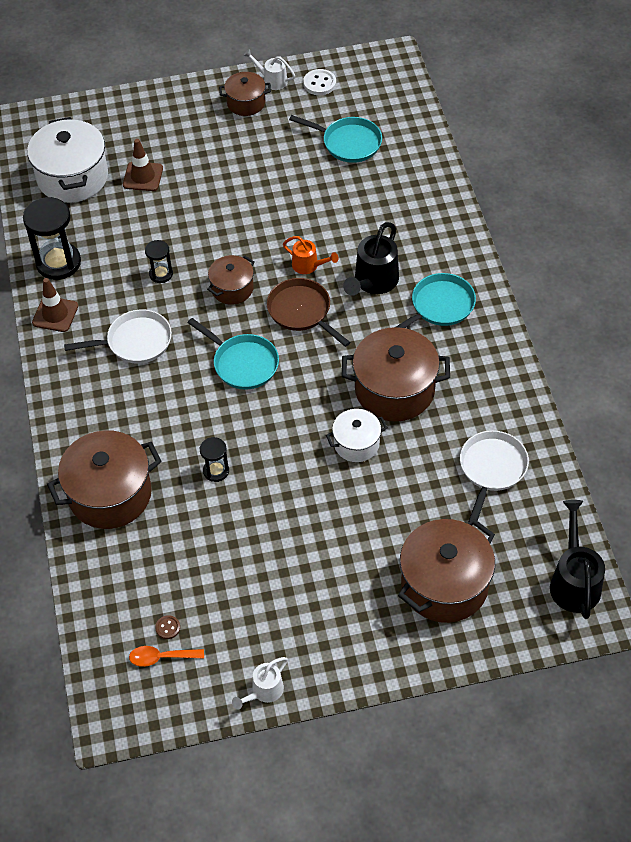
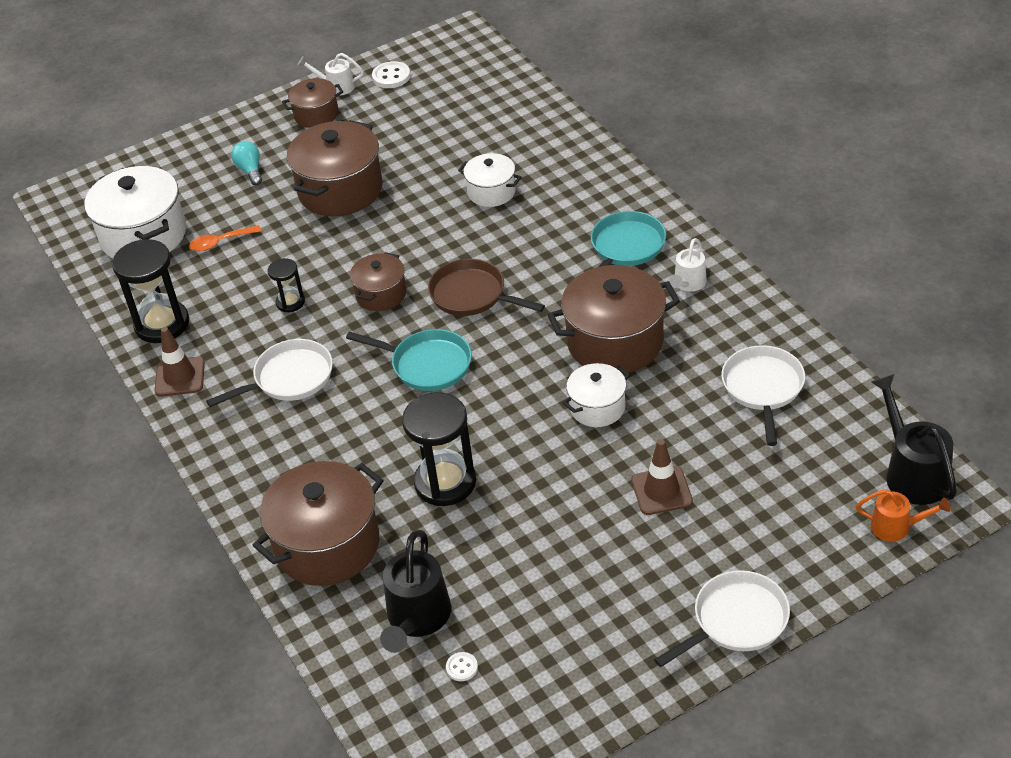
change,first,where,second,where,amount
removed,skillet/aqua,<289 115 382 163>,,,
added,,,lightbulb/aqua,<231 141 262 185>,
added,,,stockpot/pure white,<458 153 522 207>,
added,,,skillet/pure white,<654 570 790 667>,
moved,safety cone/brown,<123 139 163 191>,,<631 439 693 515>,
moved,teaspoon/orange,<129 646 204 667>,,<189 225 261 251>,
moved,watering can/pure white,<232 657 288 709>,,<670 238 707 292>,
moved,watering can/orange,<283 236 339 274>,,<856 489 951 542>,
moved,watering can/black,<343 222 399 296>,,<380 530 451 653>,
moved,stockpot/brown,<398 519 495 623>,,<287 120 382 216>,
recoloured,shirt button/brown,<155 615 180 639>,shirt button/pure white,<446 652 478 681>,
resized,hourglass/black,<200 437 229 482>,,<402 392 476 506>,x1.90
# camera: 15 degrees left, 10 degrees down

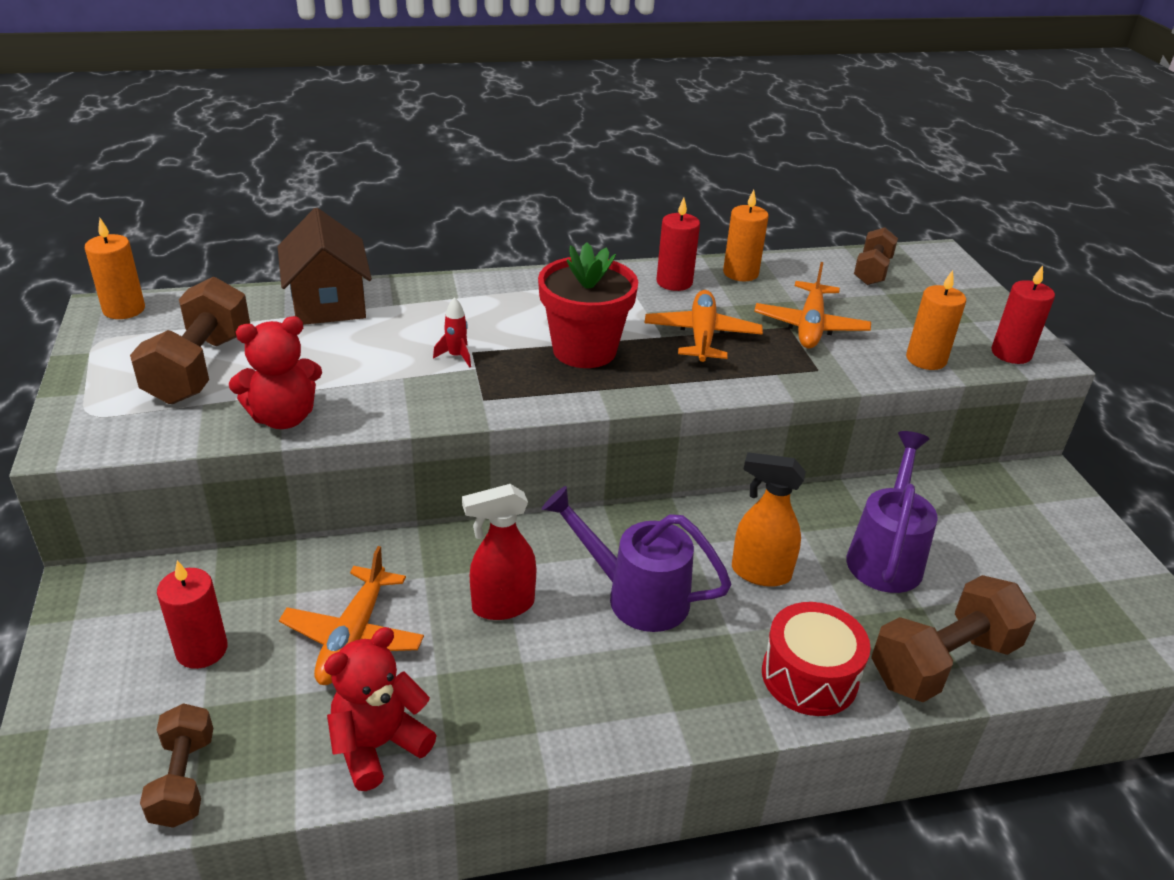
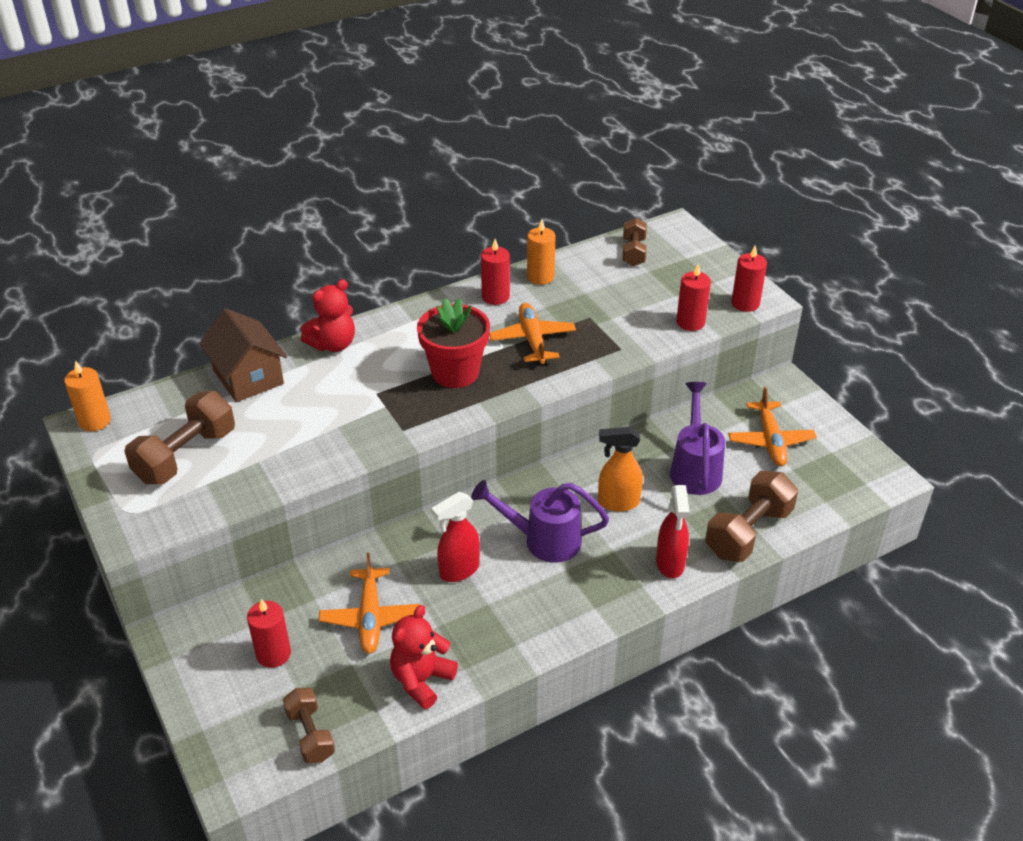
change,first,where,second,where,amount
removed,rocket/crimson,<433 297 471 368>,,,
moved,teddy bear/crimson,<229 316 322 429>,,<301 279 355 352>,
moved,toy plane/orange,<754 262 871 348>,,<728 387 817 466>,
replaced,snare drum/crimson,<762 602 871 716>,spray bottle/crimson,<656 485 689 579>,
recoloured,candle/orange,<906 270 966 370>,candle/crimson,<676 264 711 331>,
turned,dumbbell/brown,<130 277 250 404>,,<124 391 235 484>,45 degrees clockwise
# camera: 15 degrees left, 5 degrees up

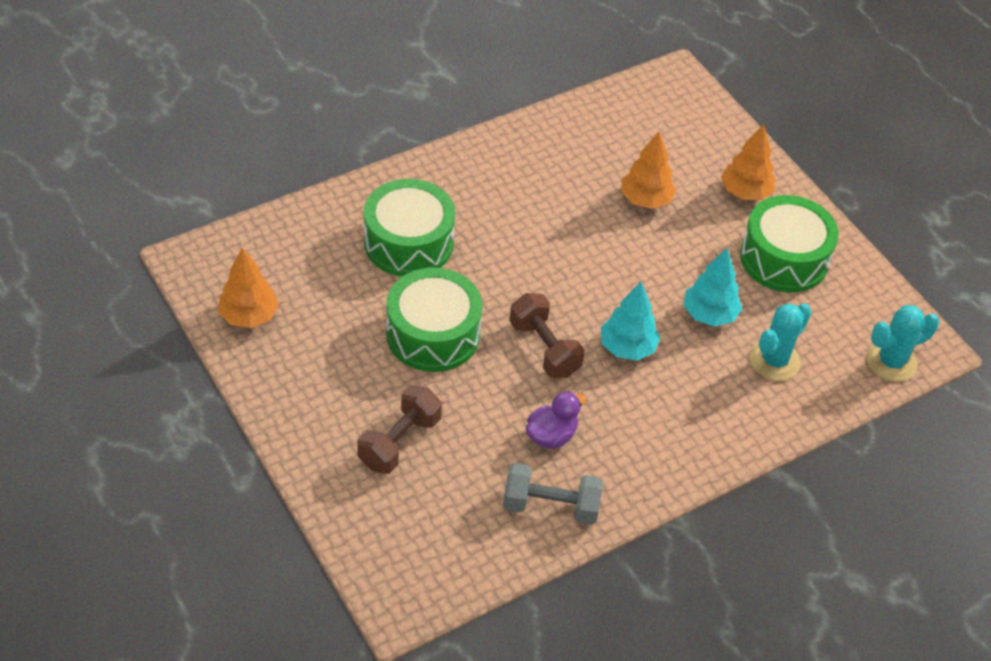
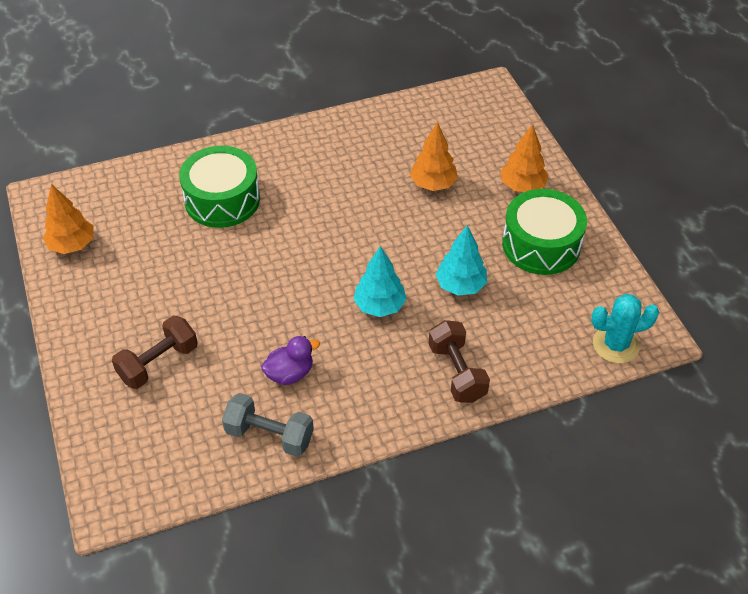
change,first,where,second,where,amount
removed,snare drum/emerald,<386 268 482 372>,,,
removed,cactus/aqua,<749 303 812 381>,,,
moved,dumbbell/brown,<509 293 585 378>,,<429 320 490 403>,
# camera: 15 degrees right, 0 degrees up

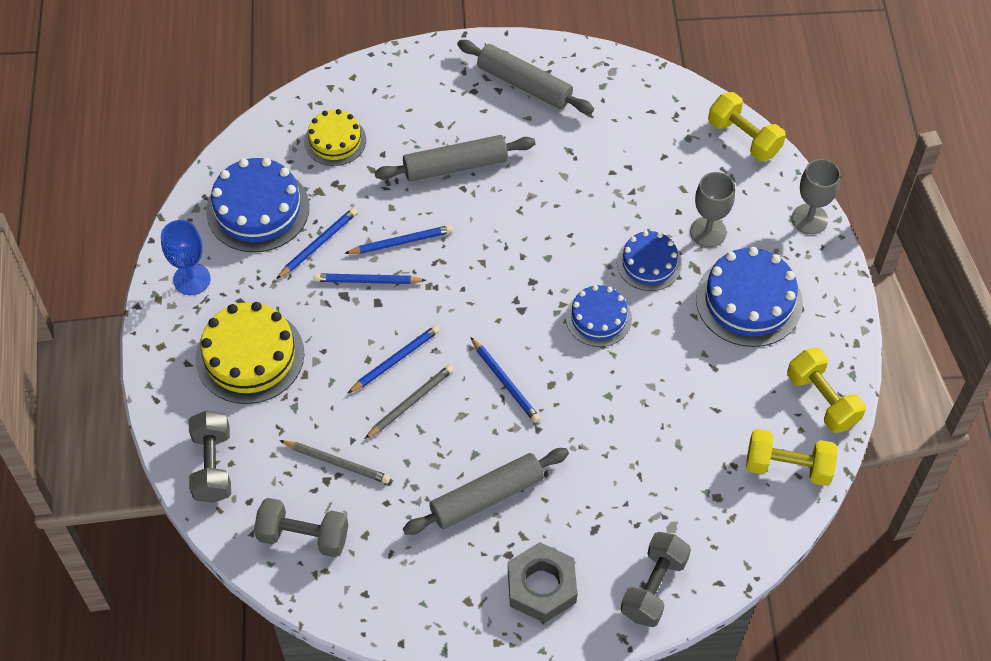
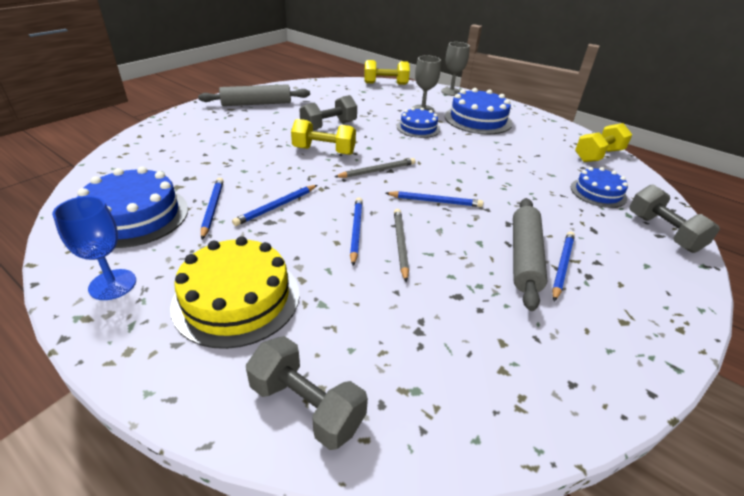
change,first,where,second,where,amount
removed,gateau/golden,<304 109 366 166>,,,
removed,rolling pin/grey,<374 135 535 182>,,,
removed,hex nut/grey,<508 542 577 623>,,,
moved,dumbbell/grey,<254 498 348 557>,,<299 95 357 130>,
moved,pencil/grey,<279 440 390 484>,,<334 158 415 178>,
moved,pencil/blue,<344 225 453 254>,,<552 231 575 302>,
moved,gateau/blue,<566 285 632 347>,,<571 167 628 208>,
moved,dumbbell/golden,<787 348 866 433>,,<291 119 356 155>,
# camera: 50 degrees left, 20 degrees down

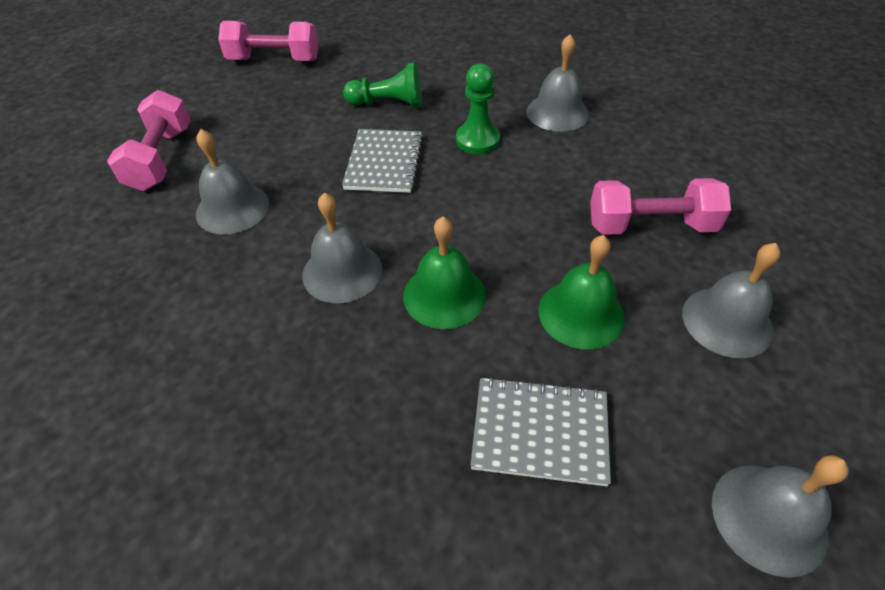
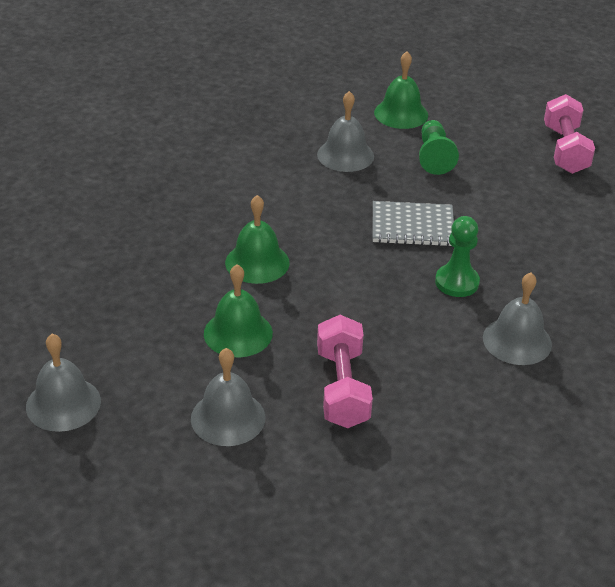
change,first,where,second,where,amount
removed,school bell/grey,<302 192 382 303>,,,
removed,notepad/grey,<470 376 611 487>,,,
moved,pawn/emerald,<343 62 422 107>,,<419 120 459 175>,
replaced,dumbbell/pink,<107 90 191 191>,school bell/emerald,<374 52 428 129>,
# camera: 85 degrees right, 10 degrees down

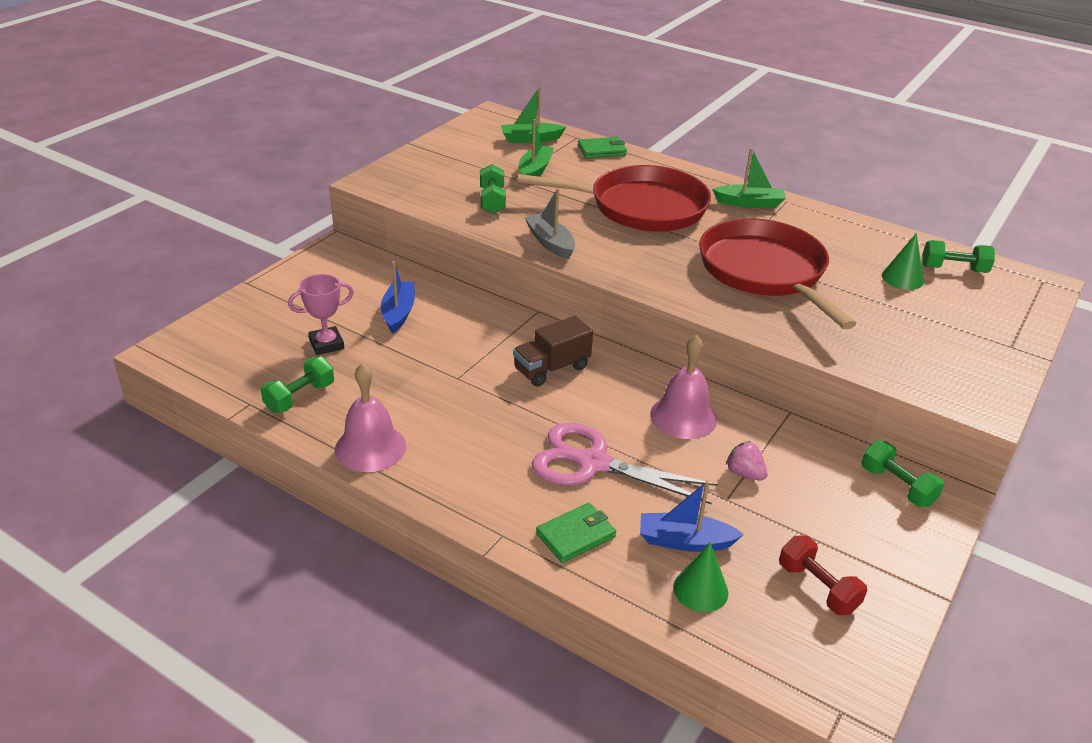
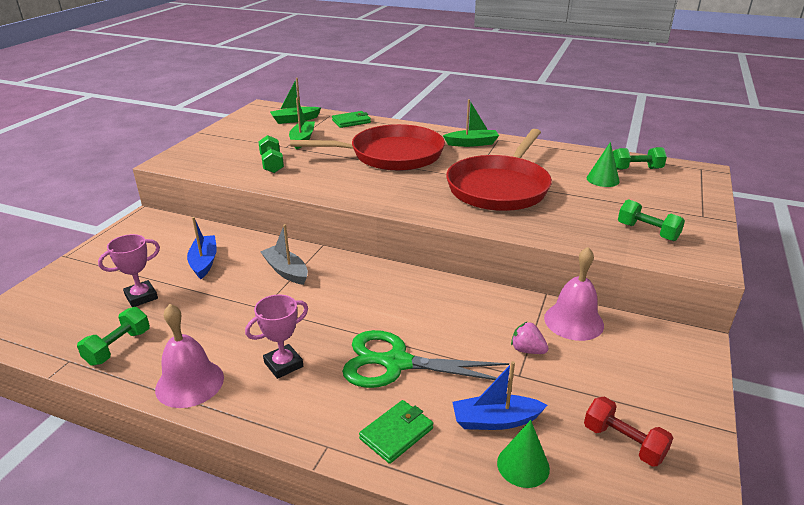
change,first,where,second,where,amount
removed,lorry/brown,<513 316 593 387>,,,
added,,,prize cup/pink,<245 294 308 379>,
moved,sailboat/grey,<525 188 575 259>,,<260 224 308 285>,
moved,school bell/pink,<650 335 717 439>,,<544 247 604 341>,
moved,dumbbell/emerald,<861 440 944 507>,,<618 199 685 241>,
recoloured,pair of scissors/pink,<532 423 718 504>,pair of scissors/emerald,<342 330 509 388>,
turned,skillet/crimson,<699 218 856 329>,,<446 129 552 211>,120 degrees counterclockwise
# camera: 10 degrees left, 5 degrees down

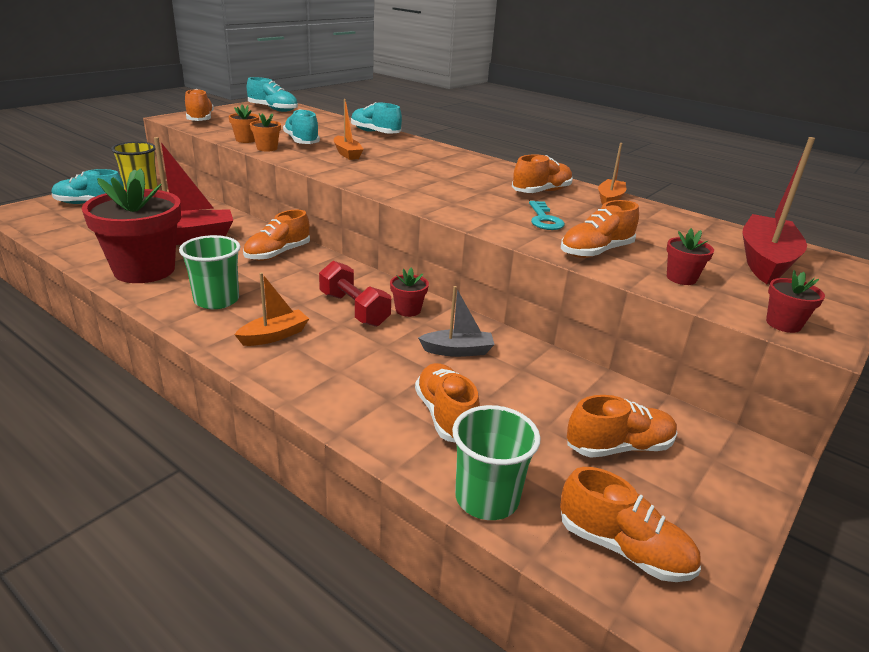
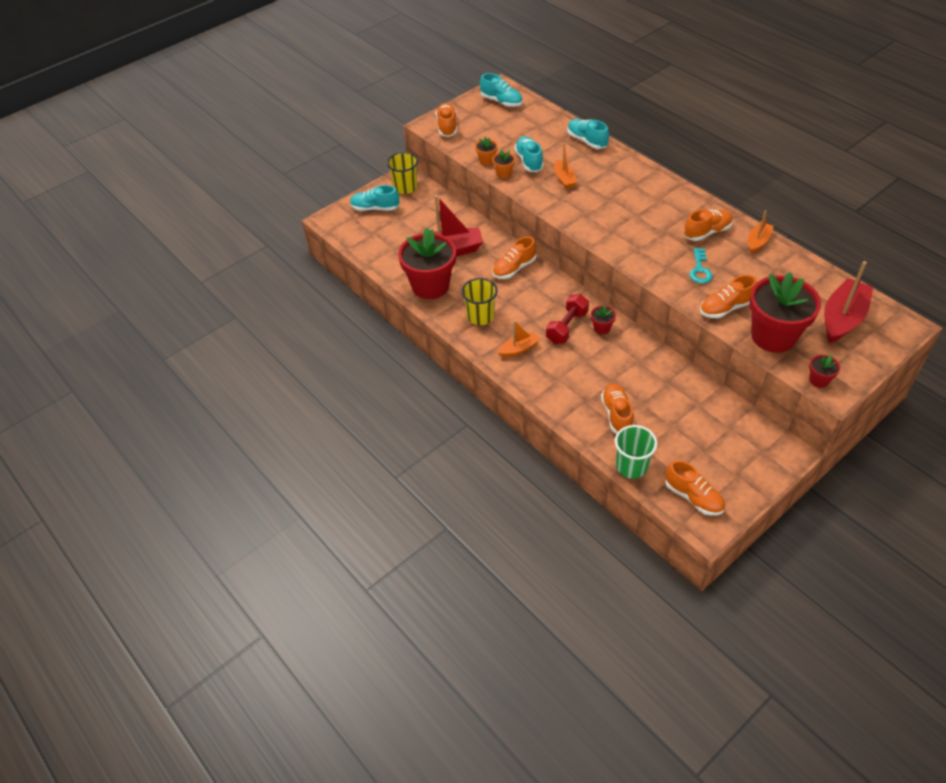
change,first,where,second,where,amount
removed,sailboat/grey,<418 286 495 357>,,,
removed,shoe/orange,<567 395 677 458>,,,
recoloured,beaker/emerald,<179 235 241 309>,beaker/golden,<461 278 498 325>,
turned,dumbbell/crimson,<319 261 391 327>,,<546 294 589 344>,60 degrees clockwise
resized,potted plant/crimson,<666 228 714 285>,,<749 272 821 353>,x2.39
# camera: 15 degrees right, 20 degrees up

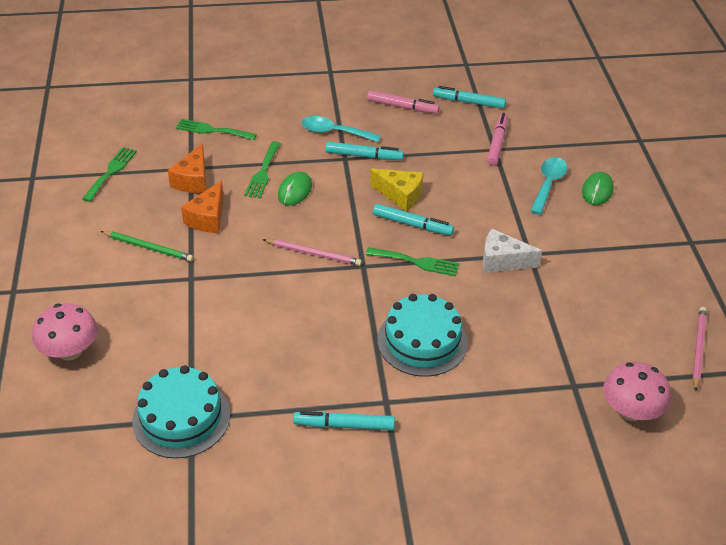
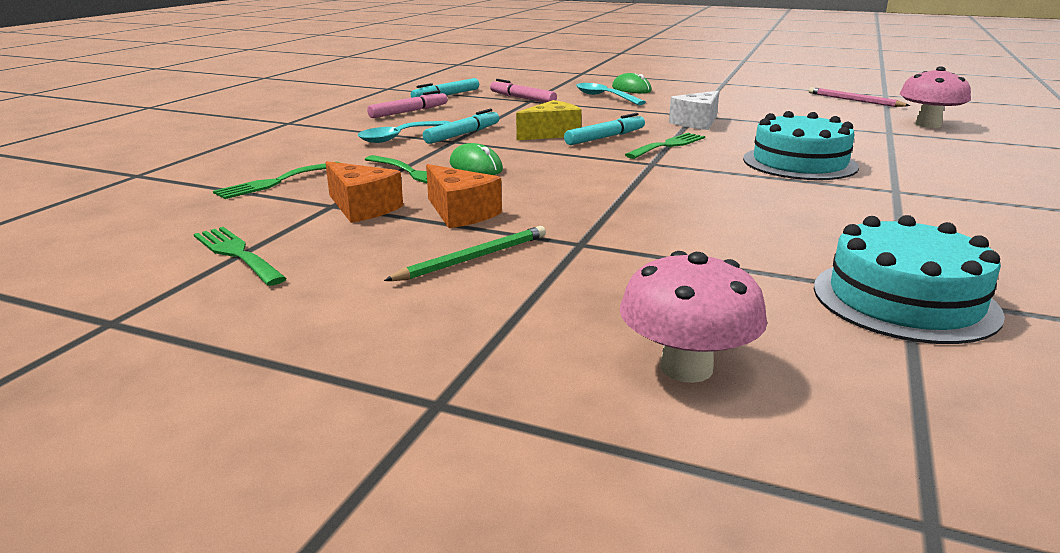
change,first,where,second,where,amount
removed,pencil/pink,<263 239 362 266>,,,
removed,marker/aqua,<293 411 395 430>,,,
# camera: 60 degrees left, 20 degrees down

